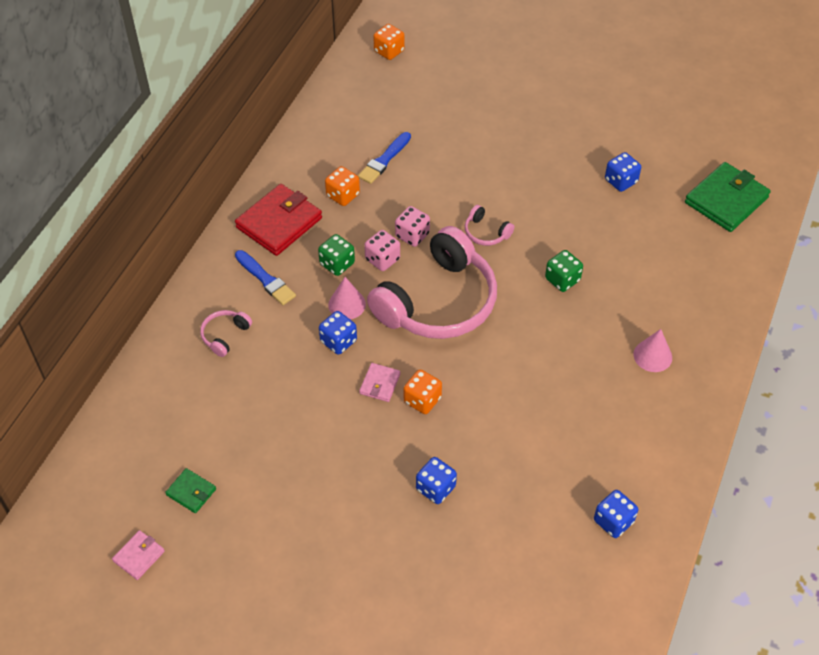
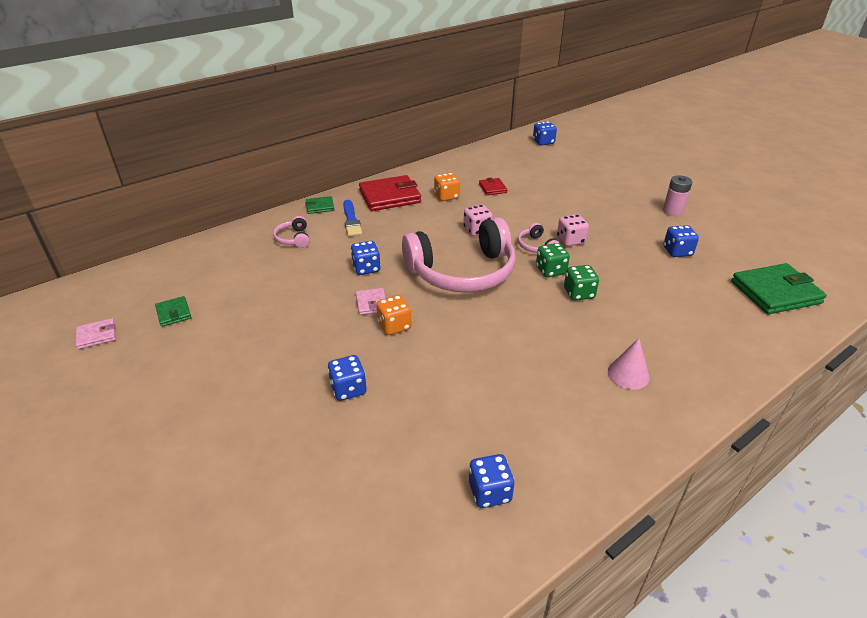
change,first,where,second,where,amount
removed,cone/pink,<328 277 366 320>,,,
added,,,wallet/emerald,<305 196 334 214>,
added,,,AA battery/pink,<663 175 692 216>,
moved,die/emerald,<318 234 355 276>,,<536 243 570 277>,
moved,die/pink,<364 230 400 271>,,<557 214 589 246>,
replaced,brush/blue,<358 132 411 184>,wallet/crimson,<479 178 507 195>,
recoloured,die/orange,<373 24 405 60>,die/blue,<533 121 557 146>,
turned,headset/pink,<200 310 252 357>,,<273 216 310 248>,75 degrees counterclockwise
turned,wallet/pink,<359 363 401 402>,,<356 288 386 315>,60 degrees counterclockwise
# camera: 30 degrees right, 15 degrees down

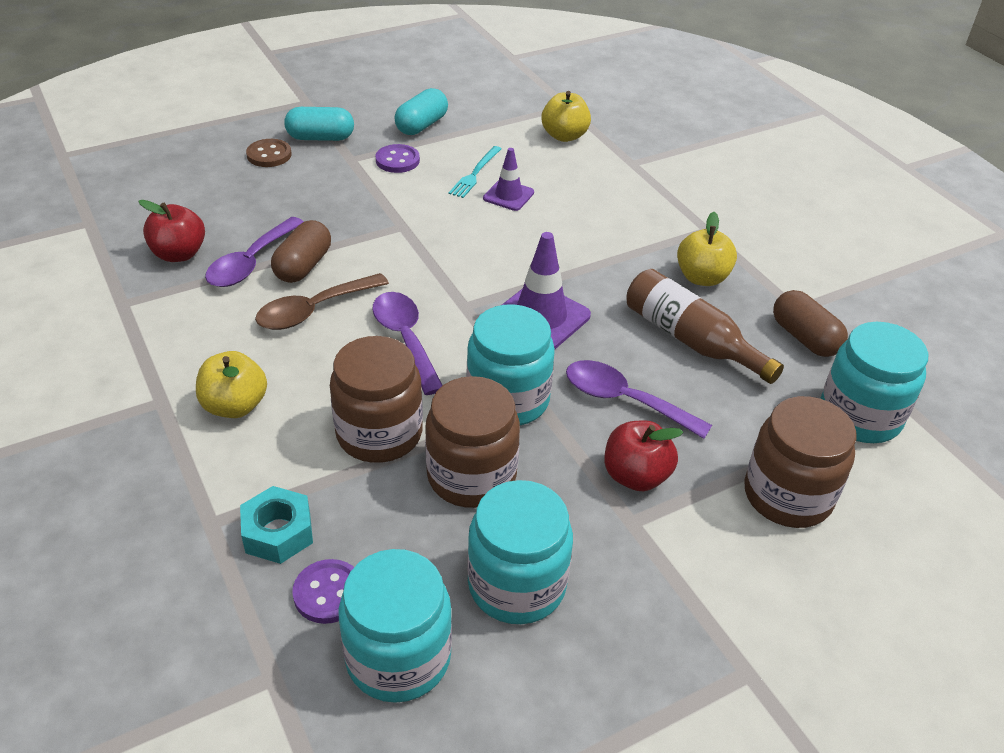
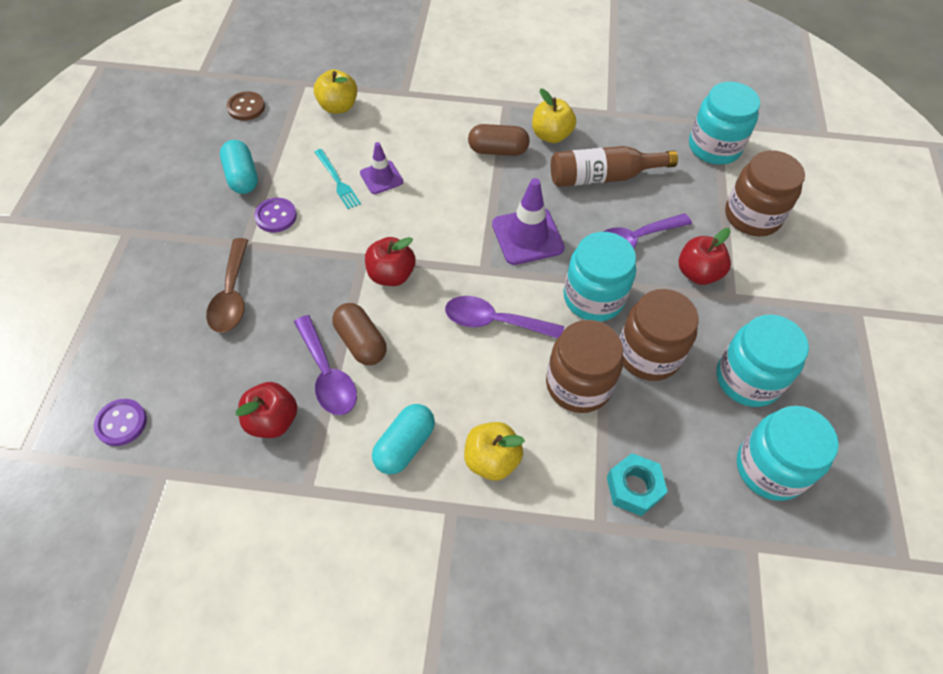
change,first,where,second,where,amount
added,,,apple/crimson,<365 237 416 286>,
moved,shirt button/brown,<246 139 292 167>,,<227 91 265 121>,
moved,teaspoon/brown,<255 273 389 330>,,<206 238 248 333>,
moved,pill/aqua,<284 107 354 141>,,<372 404 435 475>,
moved,shirt button/royal purple,<292 559 354 624>,,<94 399 147 446>,
moved,pill/brown,<773 290 848 357>,,<468 124 530 156>,
# camera: 55 degrees left, 15 degrees up

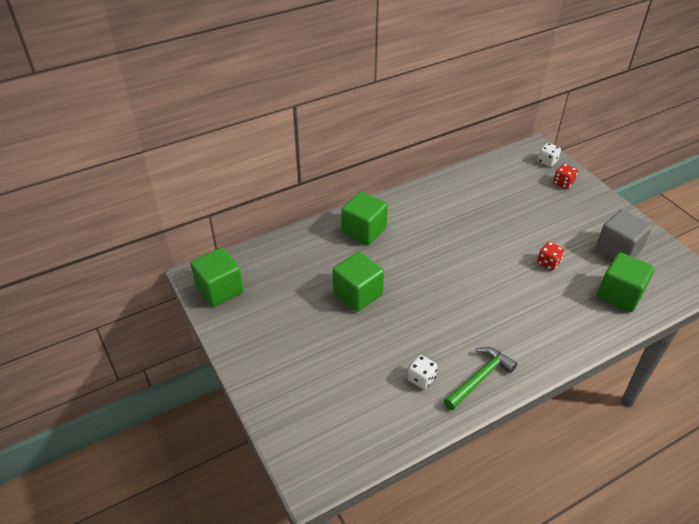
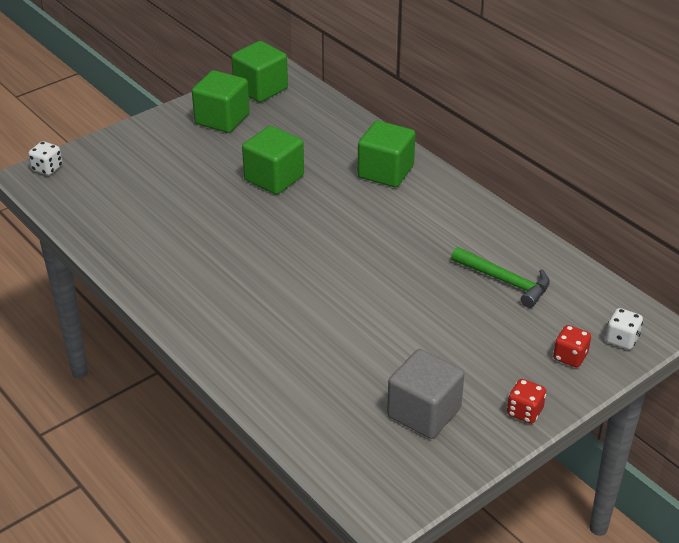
change,first,where,second,where,amount
moved,die/pure white,<407 355 438 389>,,<28 141 63 175>,
moved,claw hammer/emerald,<444 347 518 410>,,<451 247 550 308>,
moved,die/crimson,<537 242 564 270>,,<507 379 546 424>,
moved,solid cube/emerald,<597 252 655 312>,,<192 70 250 133>,
# camera: 80 degrees right, 5 degrees down

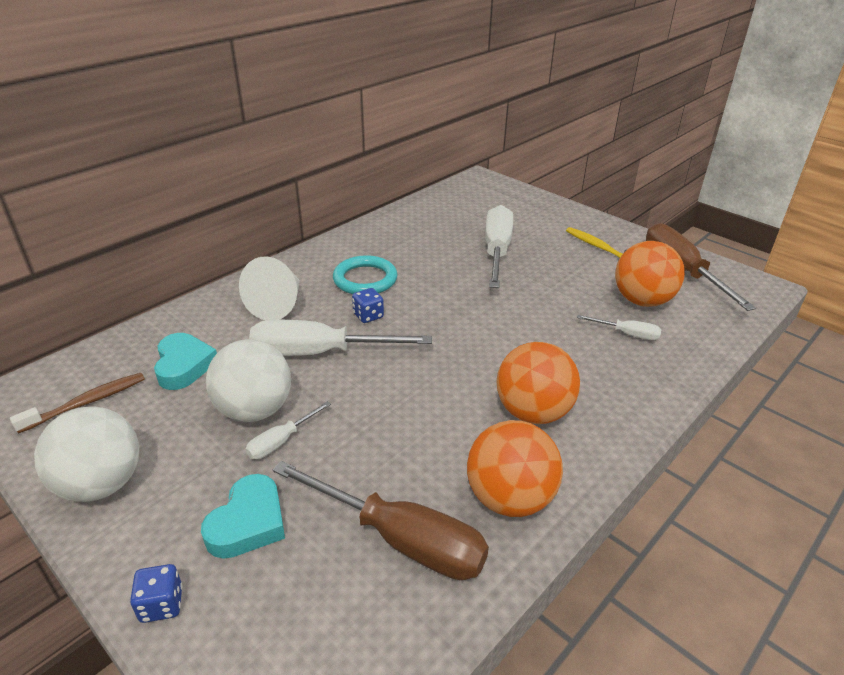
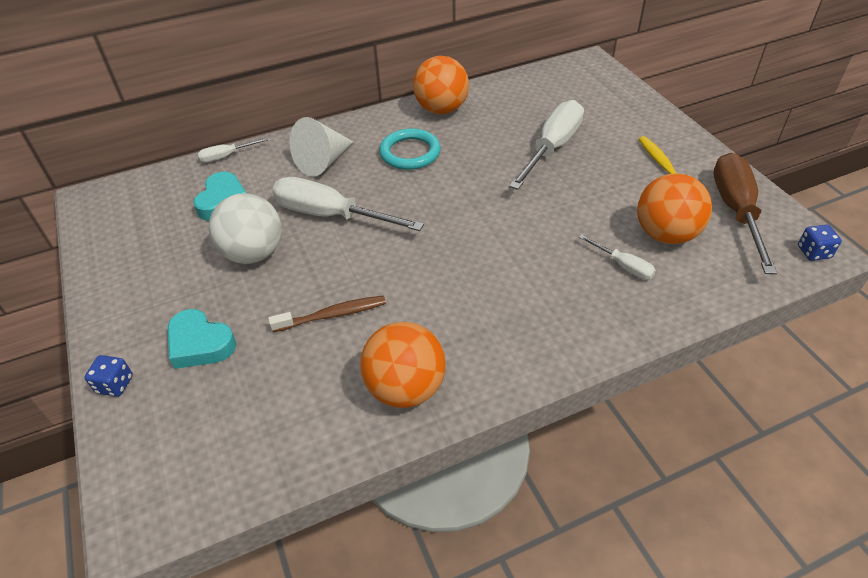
change,first,where,second,where,amount
removed,play ball/pure white,<34 407 139 502>,,,
removed,flat screwdriver/brown,<273 461 489 580>,,,
moved,toothbrush/brown,<10 373 145 434>,,<268 296 386 332>,
moved,flat screwdriver/pure white,<246 401 331 459>,,<198 138 268 162>,
moved,die/blue,<352 288 384 323>,,<798 225 842 261>,
moved,play ball/orange,<496 342 580 424>,,<413 56 469 114>,
turned,heart shape/aqua,<201 474 285 559>,,<167 309 236 369>,75 degrees clockwise
# camera: 25 degrees right, 10 degrees up

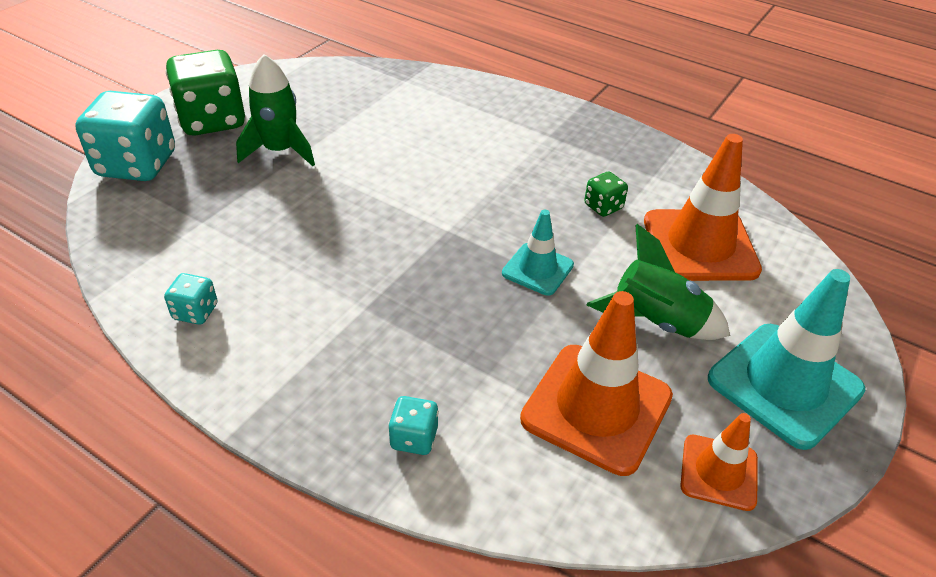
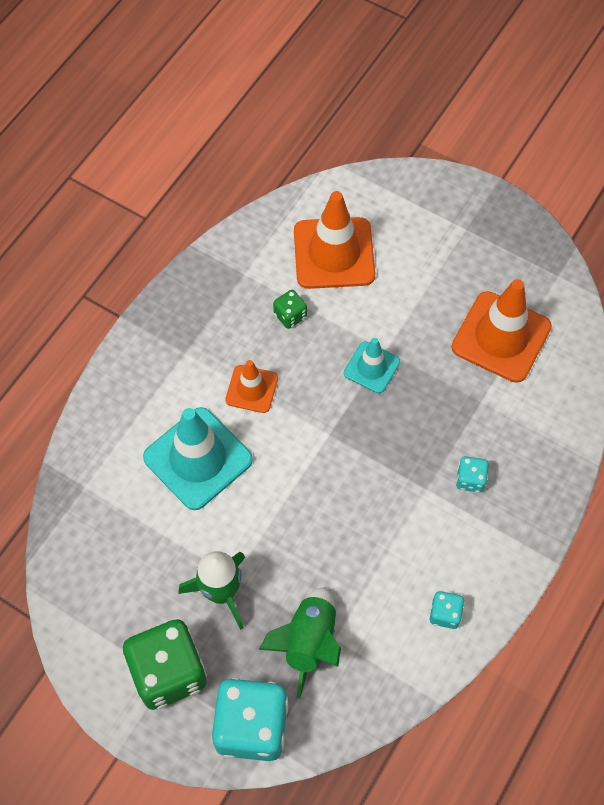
change,first,where,second,where,amount
moved,die/aqua,<388 396 439 455>,,<456 456 489 493>,
moved,rocket/emerald,<587 224 730 340>,,<259 587 341 699>,
moved,safety cone/orange,<680 413 758 511>,,<225 360 278 413>,
moved,safety cone/aqua,<708 269 865 450>,,<143 407 253 510>,
# camera: 90 degrees left, 20 degrees up

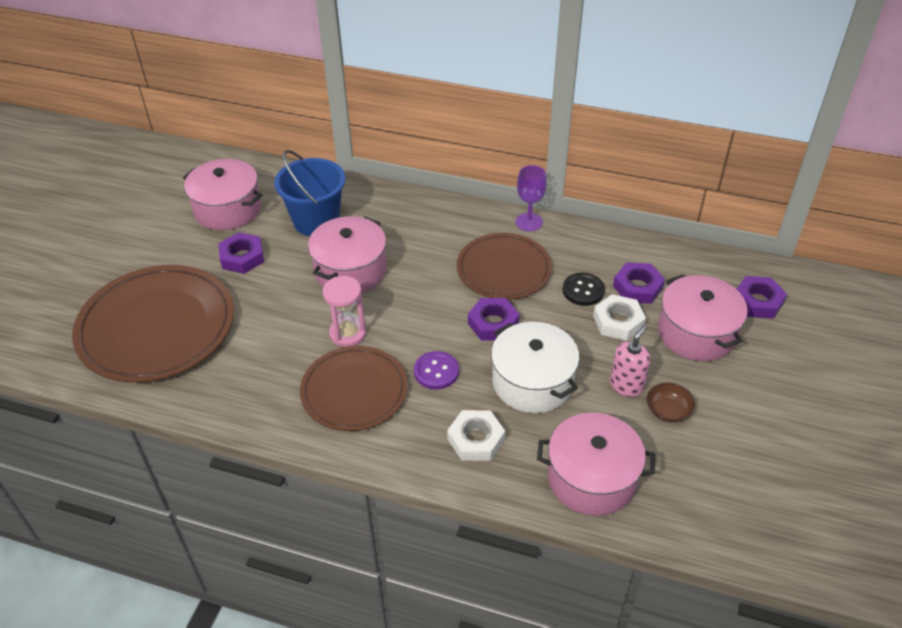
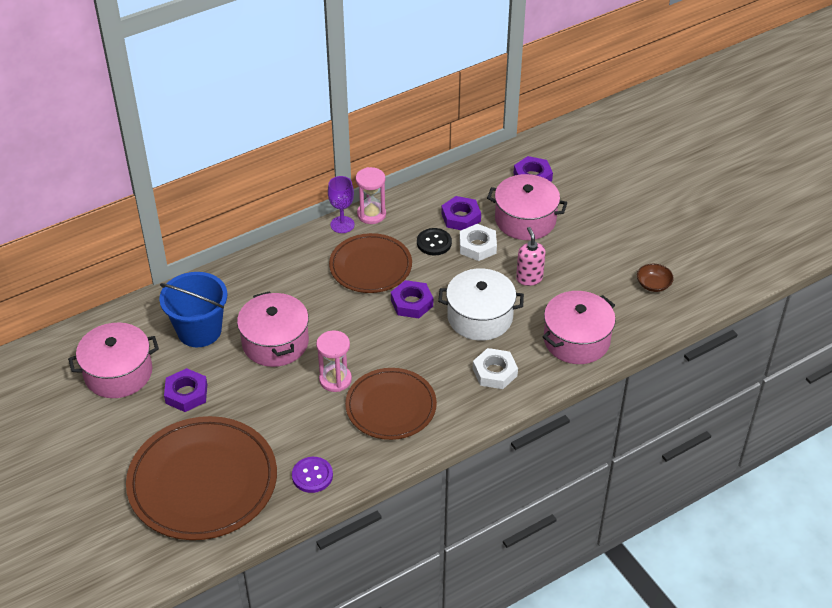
change,first,where,second,where,amount
added,,,hourglass/pink,<356 167 386 224>,
moved,shirt button/royal purple,<414 351 459 389>,,<292 457 333 493>,
moved,deep dish/brown,<647 383 695 422>,,<637 264 674 292>,
# camera: 50 degrees left, 0 degrees up

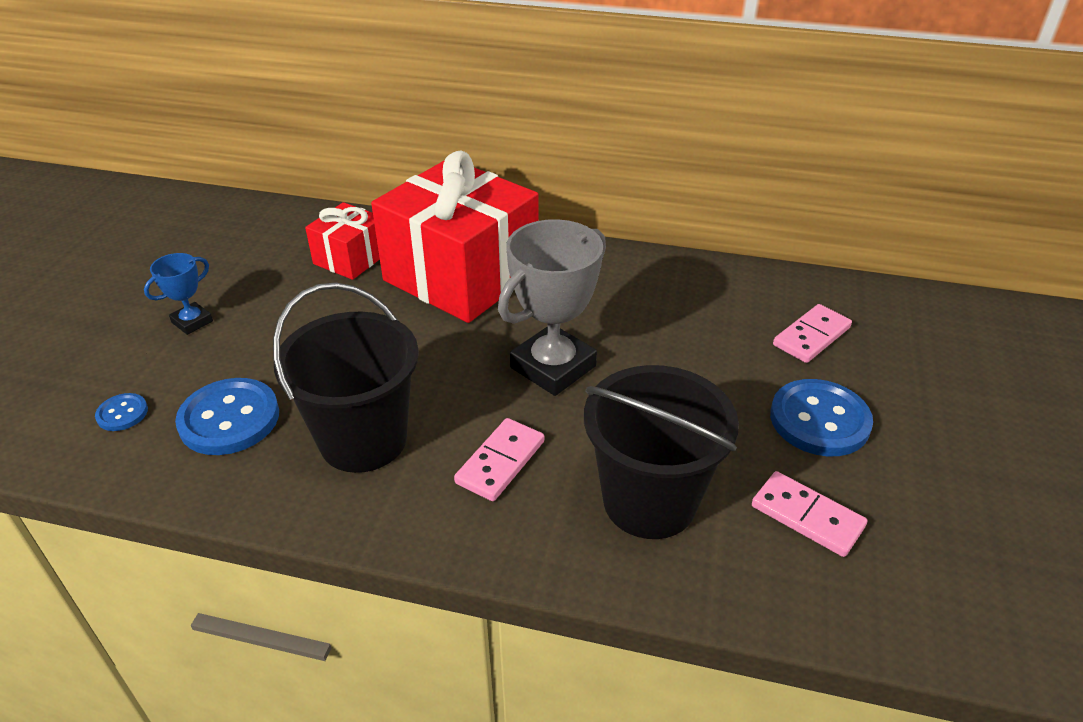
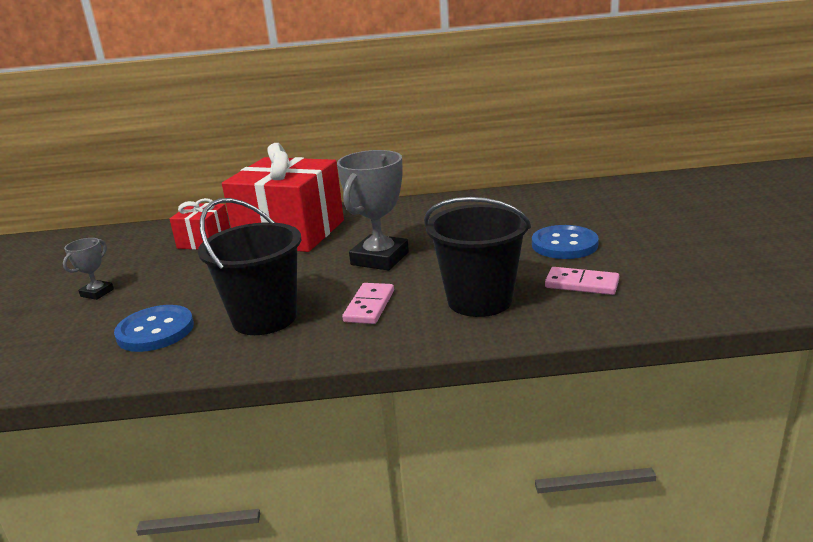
change,first,where,second,where,amount
removed,shirt button/blue,<95 393 148 431>,,,
removed,domino piece/pink,<773 304 852 363>,,,
recoloured,prize cup/blue,<144 253 213 335>,prize cup/grey,<63 238 114 300>,
# camera: 15 degrees left, 15 degrees down

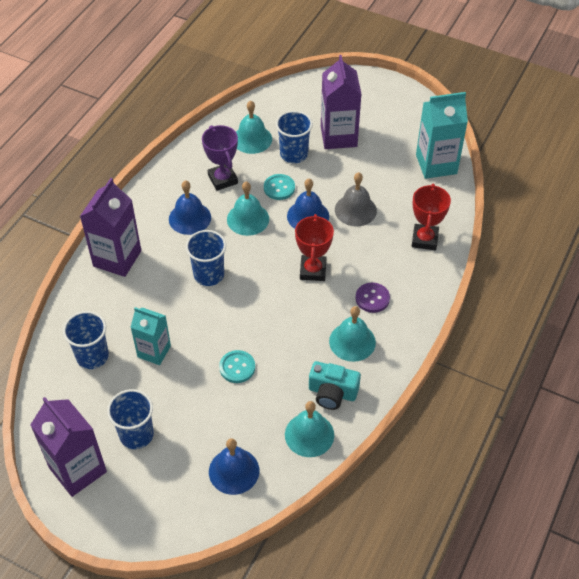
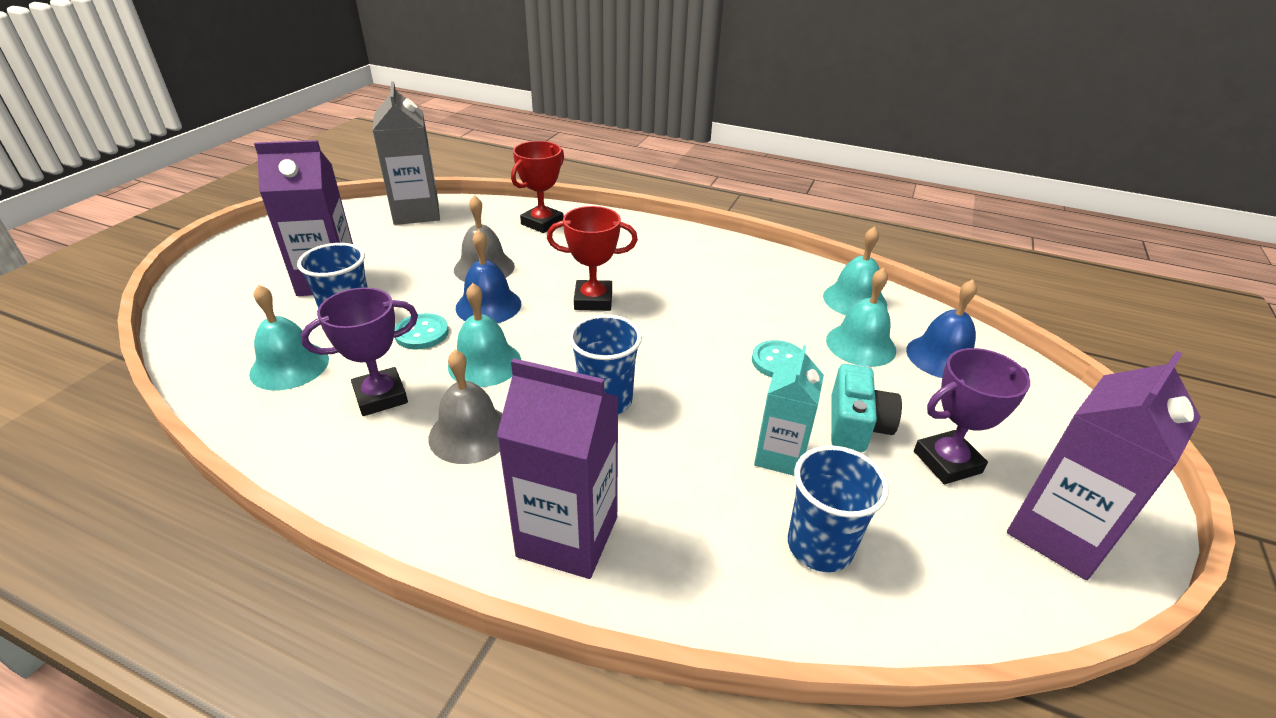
change,first,where,second,where,amount
removed,shirt button/royal purple,<355 282 390 313>,,,
moved,camera/aqua,<309 361 361 410>,,<831 364 902 452>,
moved,school bell/aqua,<329 306 376 362>,,<826 268 896 367>,
replaced,beaker/blue,<107 389 154 449>,prize cup/royal purple,<914 348 1030 484>,
recoloured,school bell/blue,<169 181 211 235>,school bell/grey,<429 350 502 464>,
recoloured,juice carton/aqua,<416 92 468 179>,juice carton/grey,<372 81 440 225>,
turned,prize cup/crimson,<412 184 451 250>,,<511 141 564 233>,60 degrees counterclockwise
# camera: 95 degrees left, 15 degrees down

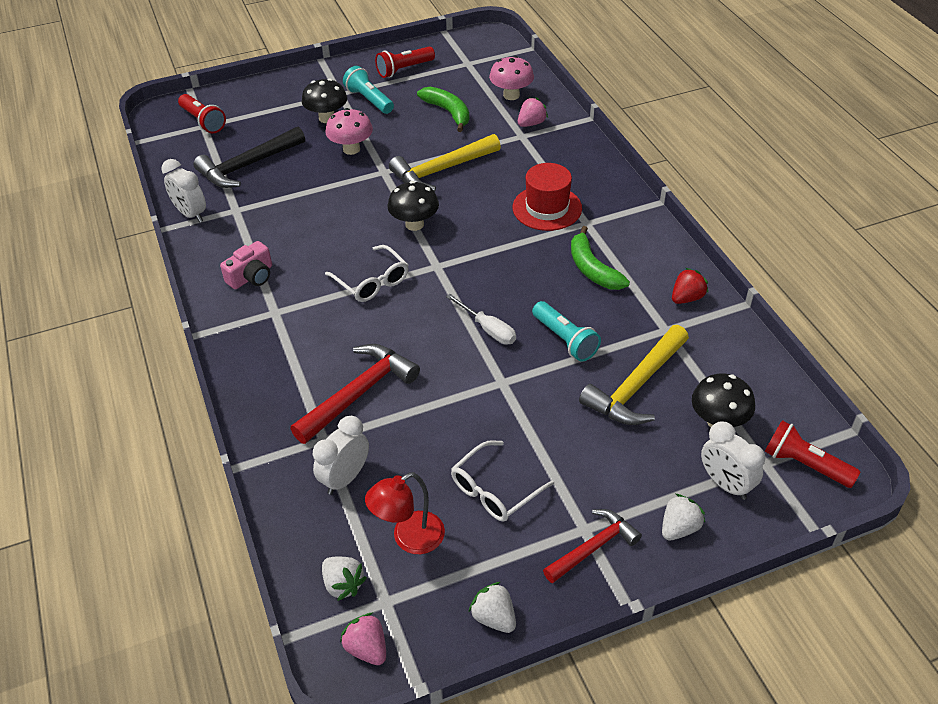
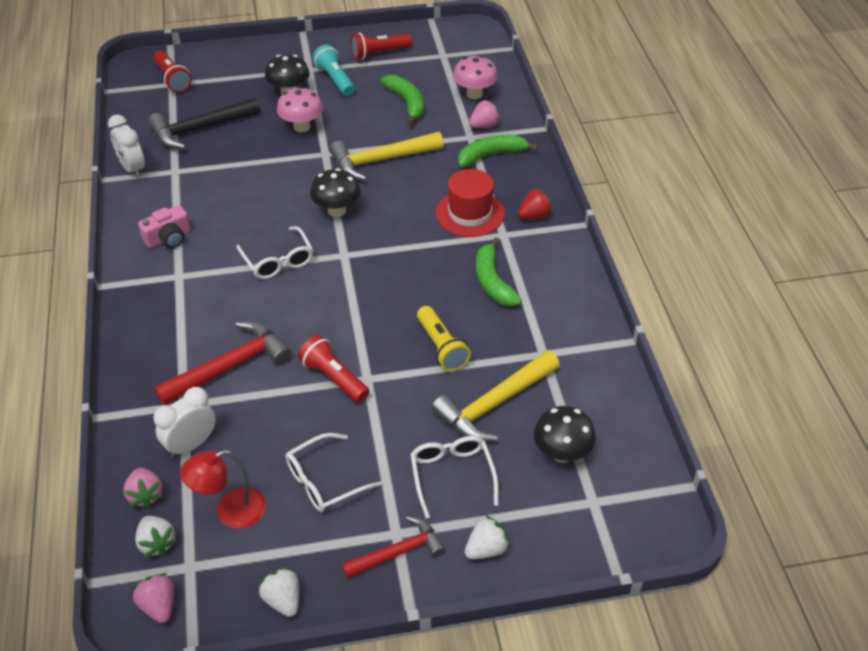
change,first,where,second,where,amount
removed,flat screwdriver/pure white,<446 294 516 345>,,,
removed,clock/pure white,<701 421 765 500>,,,
added,,,strawberry/pink,<123 468 163 508>,
added,,,spectacles/pure white,<410 436 499 519>,
added,,,banana fruit/emerald,<458 135 538 167>,
moved,strawberry/crimson,<672 268 708 304>,,<518 188 553 219>,
moved,torch/crimson,<765 420 860 488>,,<298 335 369 403>,
recoloured,torch/aqua,<532 301 601 362>,torch/golden,<417 306 471 372>,
# camera: 10 degrees right, 0 degrees up

